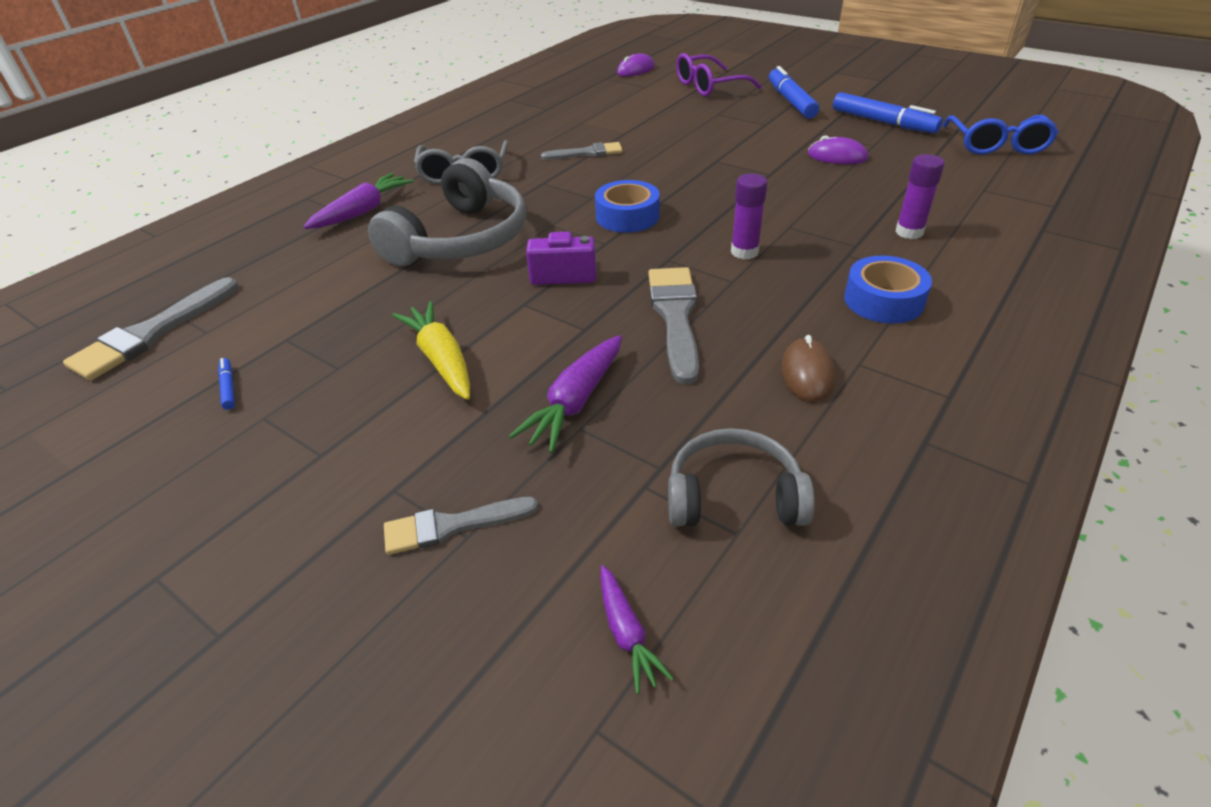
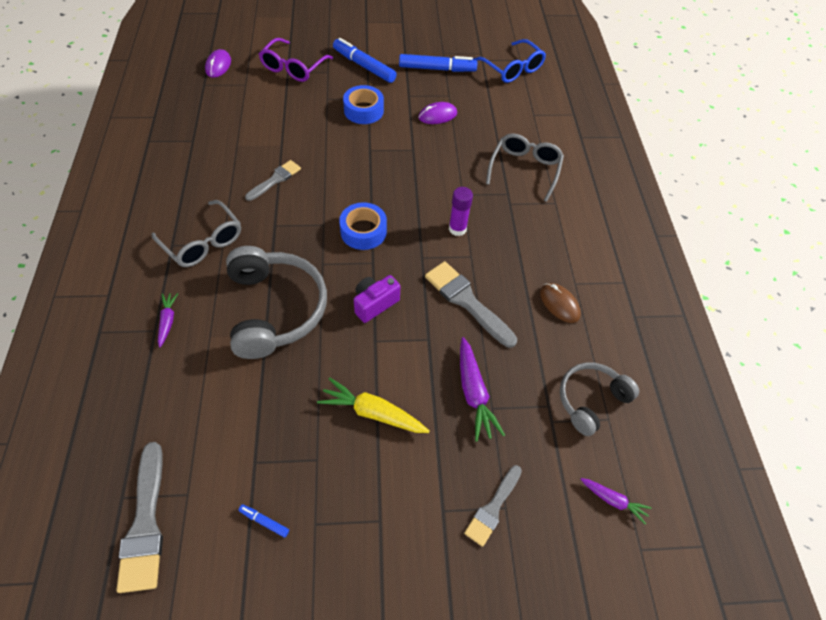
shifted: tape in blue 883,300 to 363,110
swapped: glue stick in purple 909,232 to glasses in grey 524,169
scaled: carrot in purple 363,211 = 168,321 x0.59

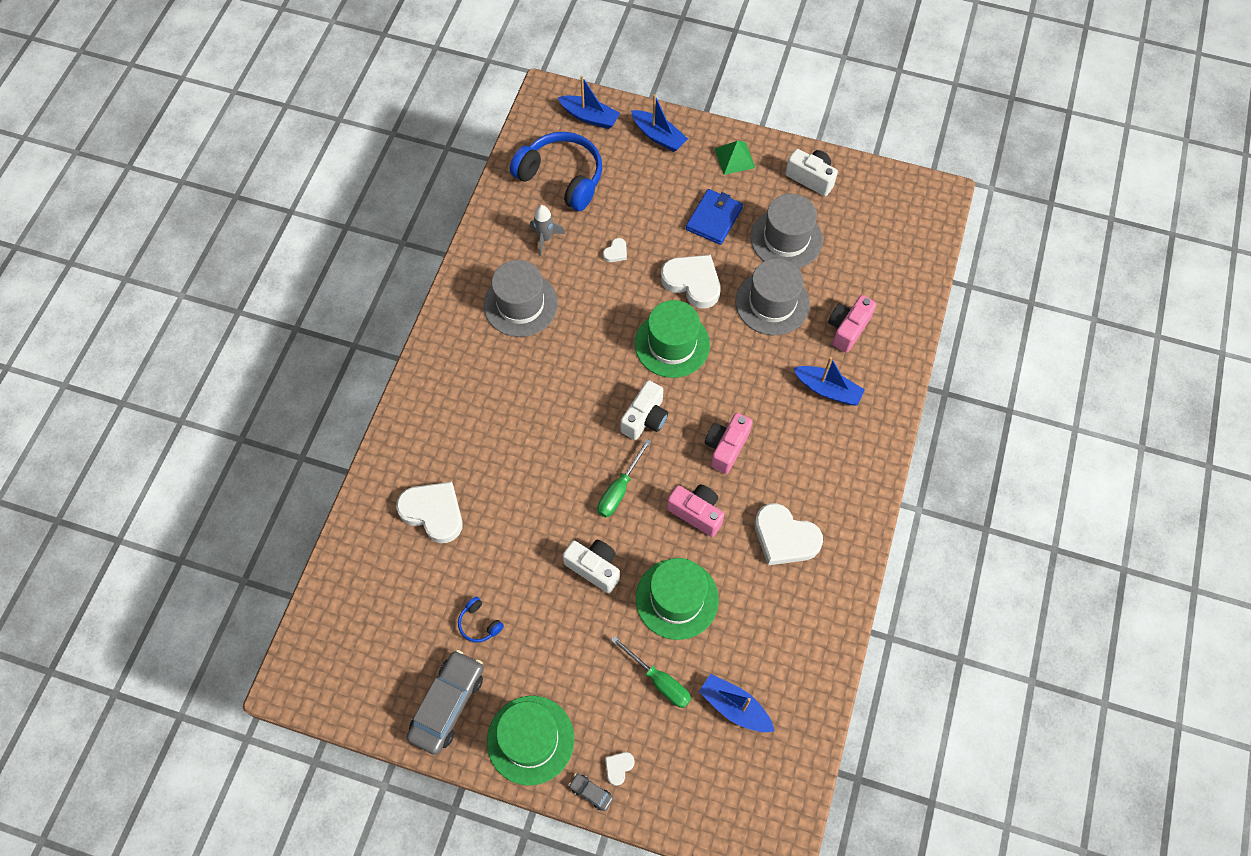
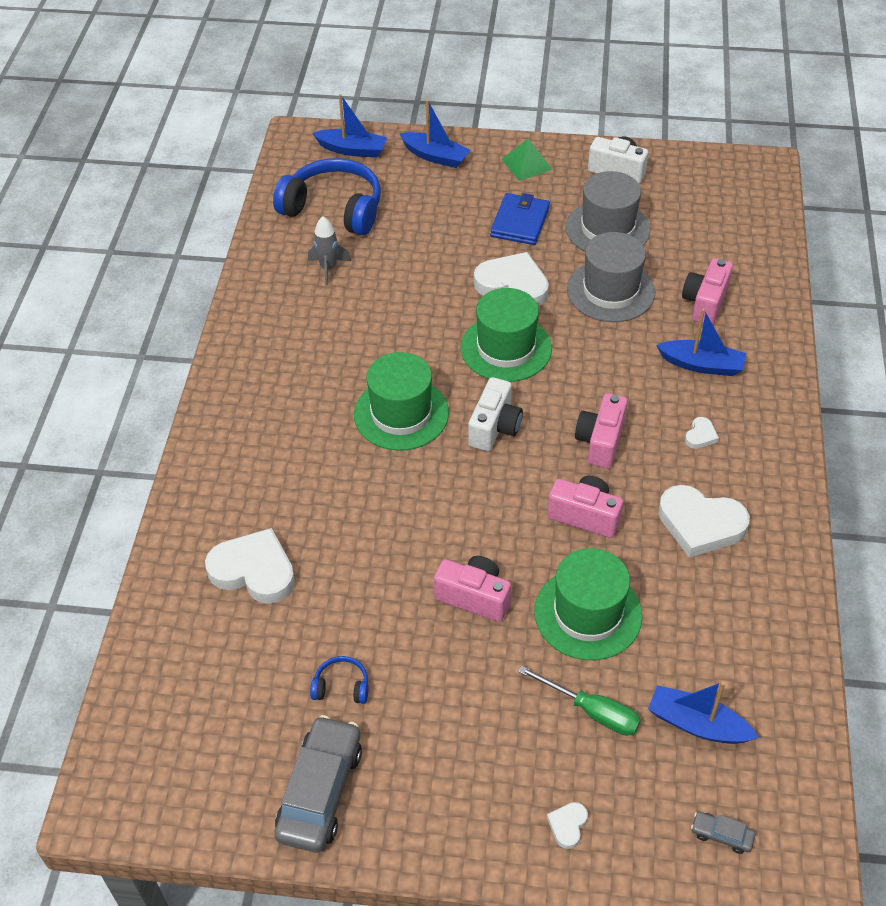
gone: hat in grey 520,304; screwdriver in green 619,490
shifted: hat in green 530,740 to 401,414; heart in white 616,252 to 700,435; car in grey 591,792 to 721,835
repainted: camera in white 594,568 to camera in pink 474,597
rotated: headphones in blue 479,623 = 341,686 150 degrees clockwise

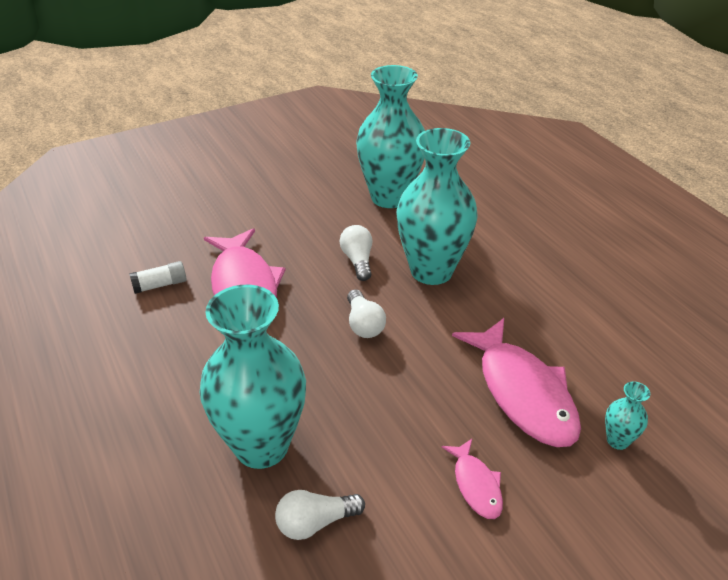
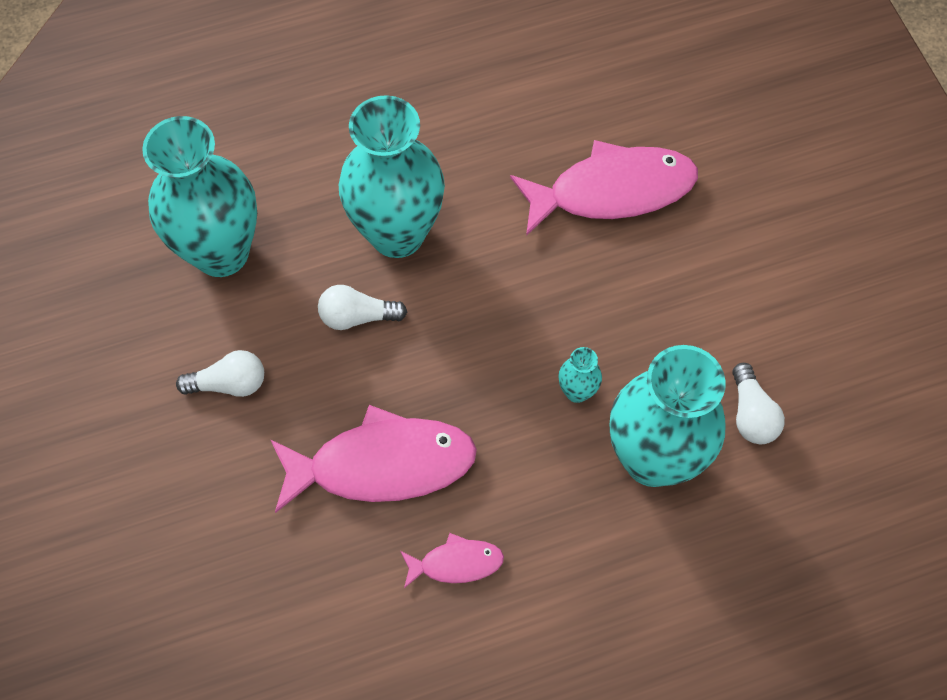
gone: glue stick in white 160,285
shifted: light bulb in white 363,324 to 229,383; fish in pink 476,485 to 456,563; vase in turquoise 617,440 to 577,391

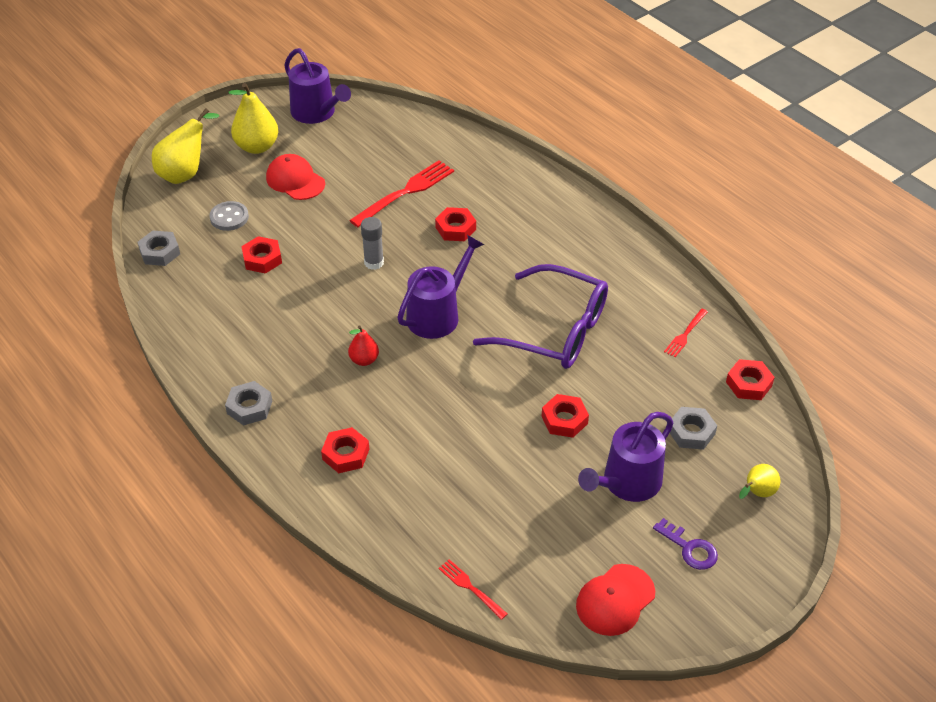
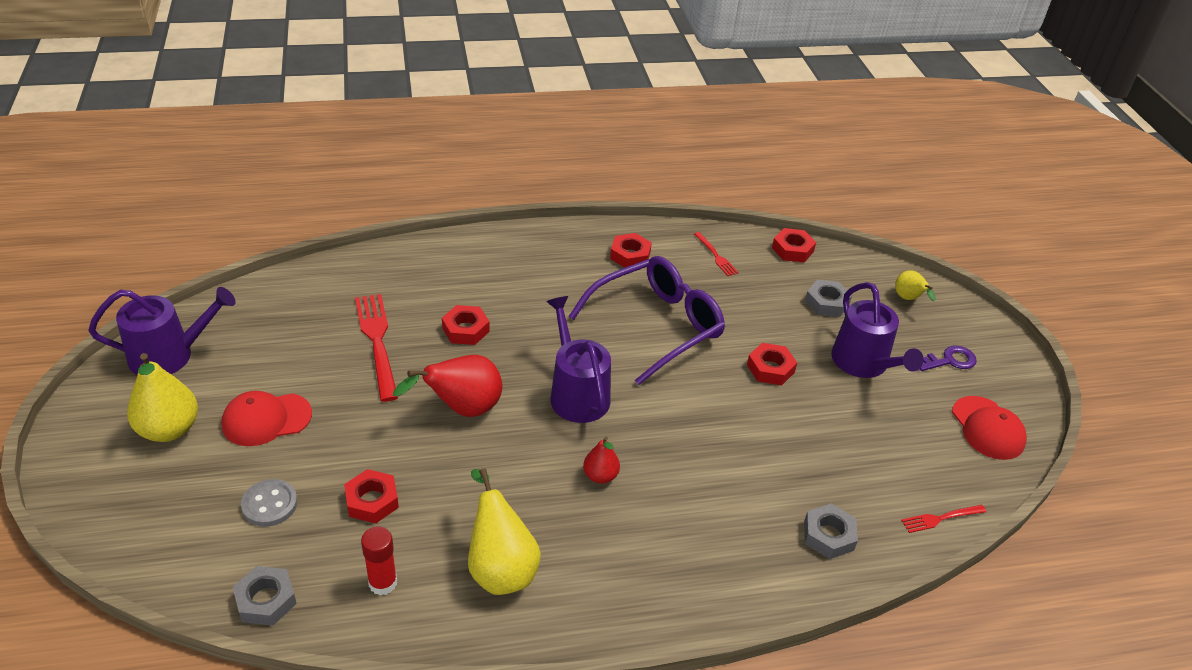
new: glue stick in red 383,583
shifted: pear in yellow 185,173 to 500,567; nut in red 346,454 to 630,255; nut in grey 249,407 to 828,536
swapped: glue stick in grey 374,262 to pear in red 462,409

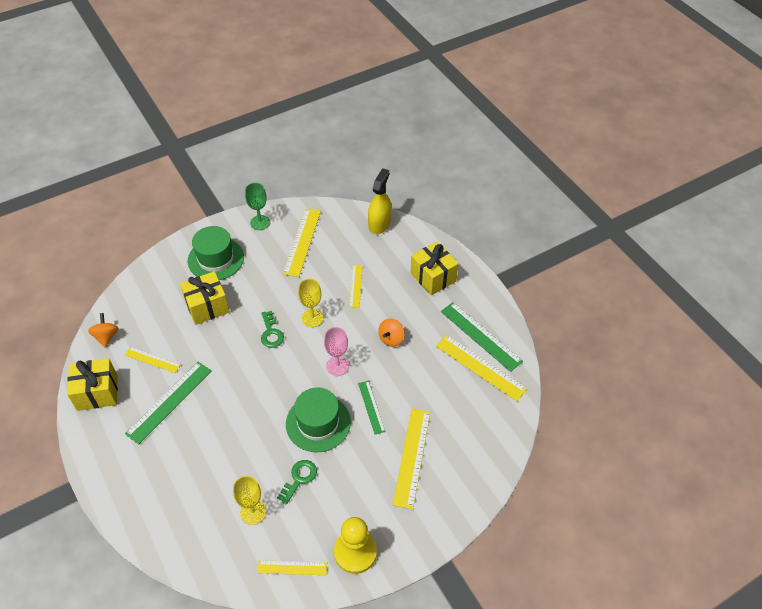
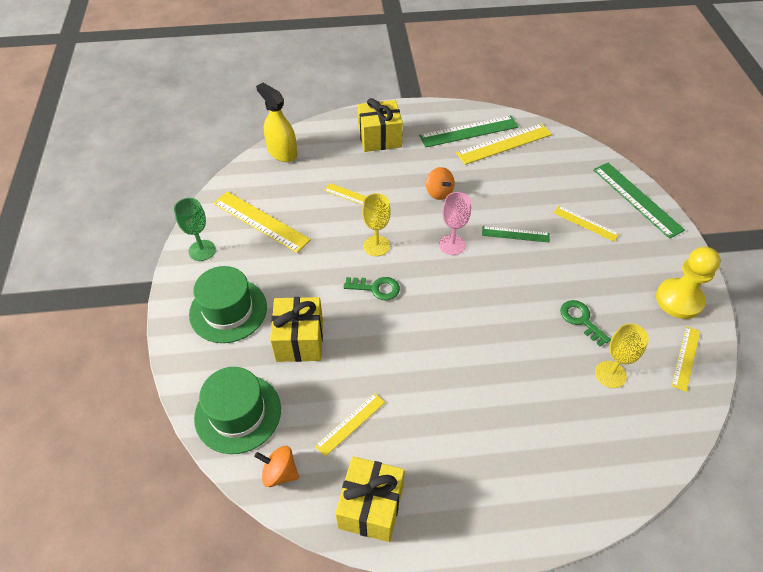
shifted: hat in green 318,423 to 238,413; ruler in green 169,401 to 636,199
scaled: ruler in yellow 412,457 = 585,223 x0.59

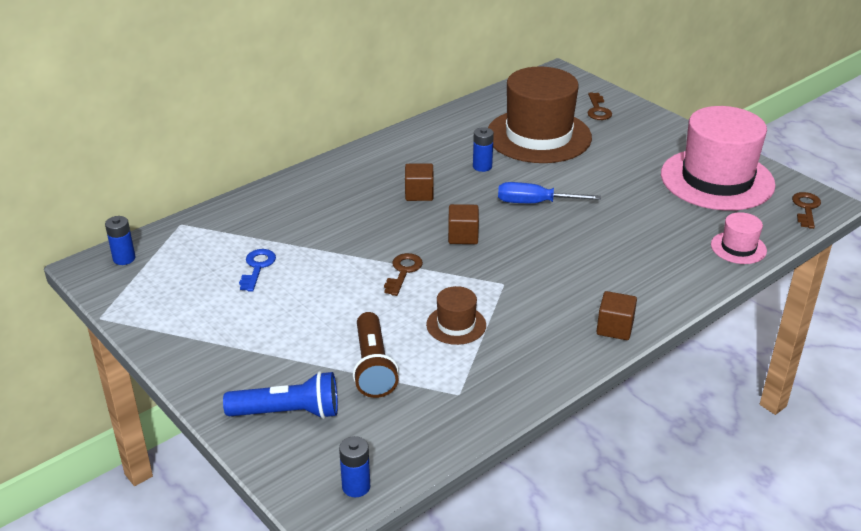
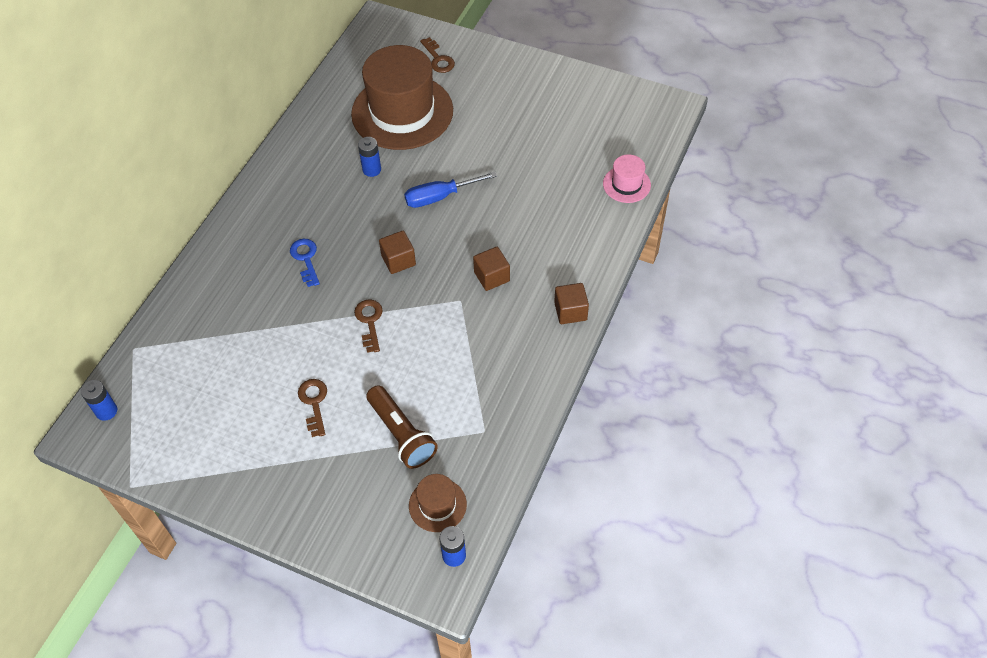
gone: flashlight in blue 288,412; hat in pink 717,179
shifted: key in blue 257,267 to 306,259; key in brown 806,208 to 314,403; hat in brown 456,325 to 437,505; cube in brown 419,194 to 492,277

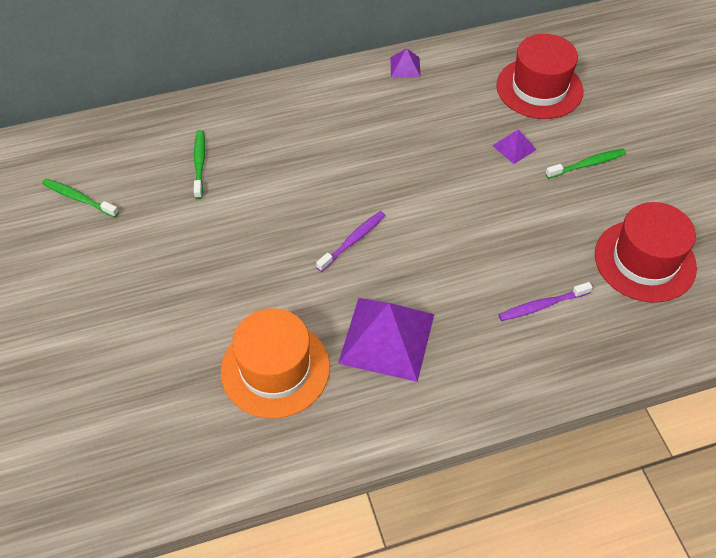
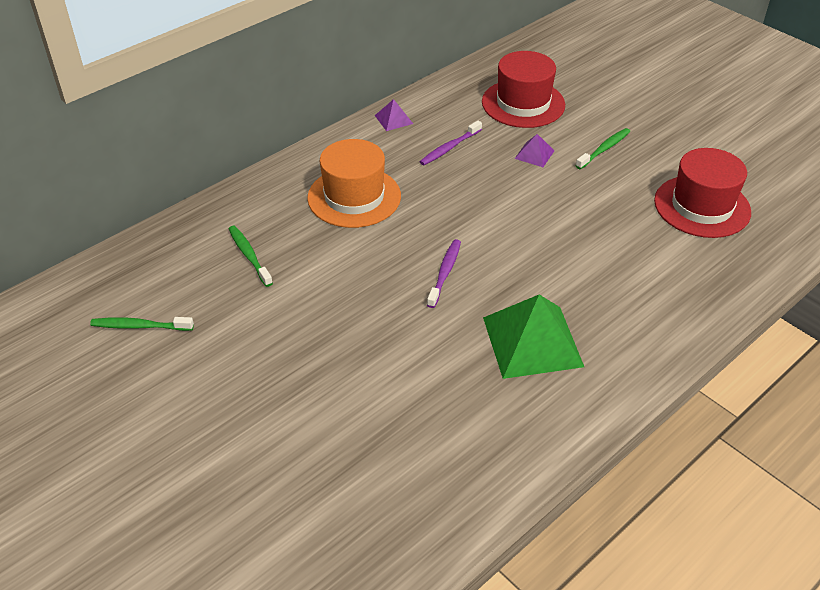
shifted: hat in orange 275,369 to 354,197; toothbrush in purple 542,305 to 449,148
repainted: pyramid in purple 386,338 to pyramid in green 532,341

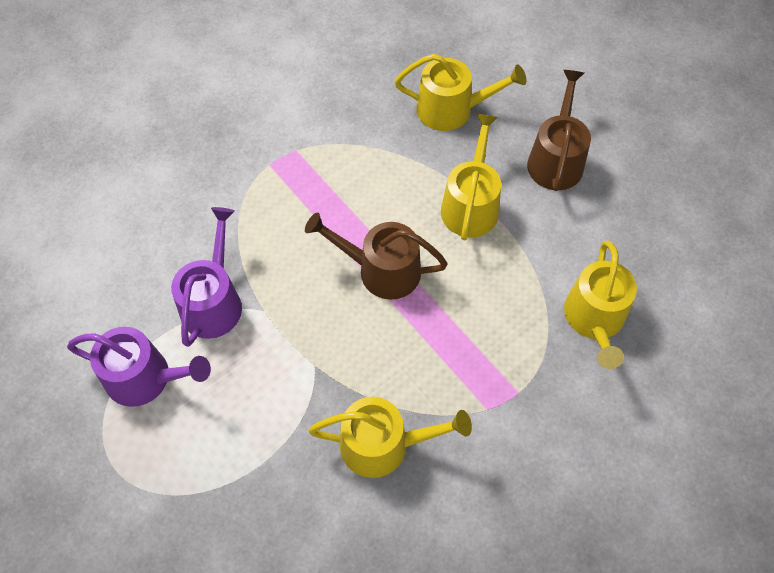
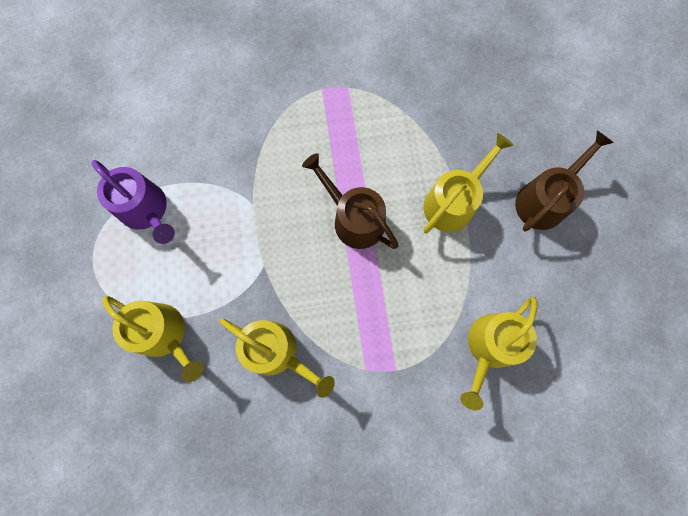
gone: watering can in purple 213,302
shifted: watering can in yellow 451,110 to 164,334

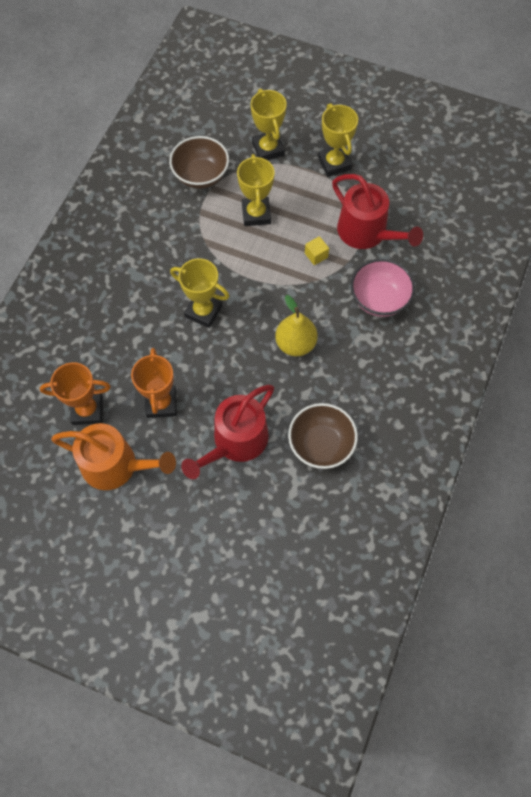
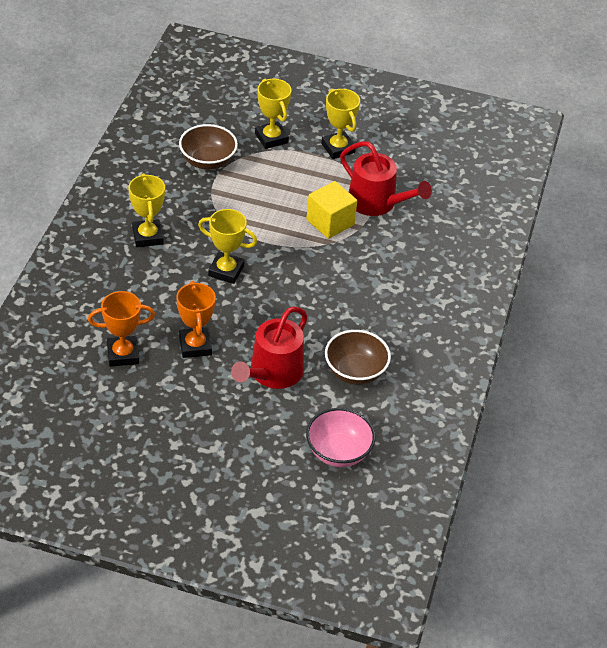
gone: watering can in orange 116,465; pear in yellow 295,344
shifted: trophy in yellow 256,214 to 147,236; bowl in pink 379,299 to 338,452
scaled: cube in yellow 316,255 = 330,222 x2.06

